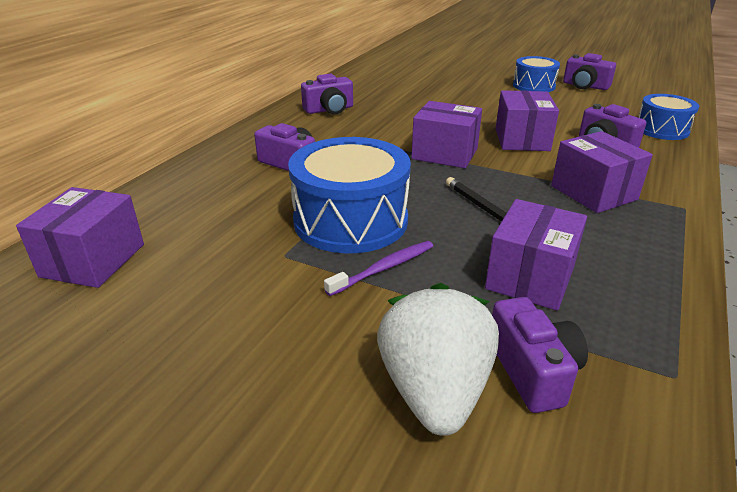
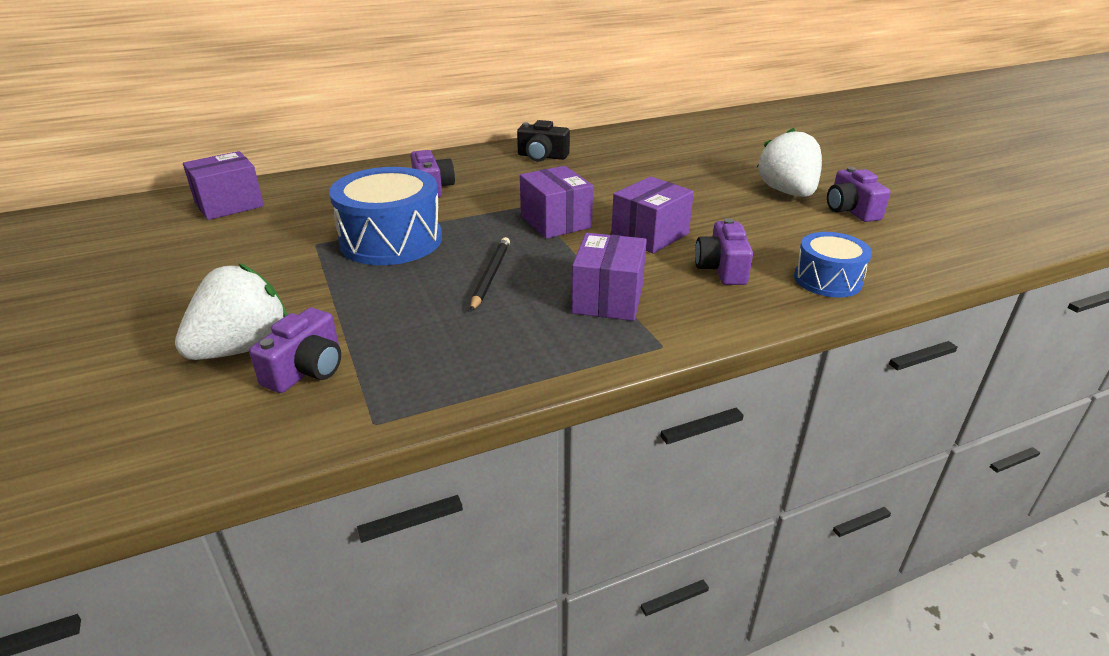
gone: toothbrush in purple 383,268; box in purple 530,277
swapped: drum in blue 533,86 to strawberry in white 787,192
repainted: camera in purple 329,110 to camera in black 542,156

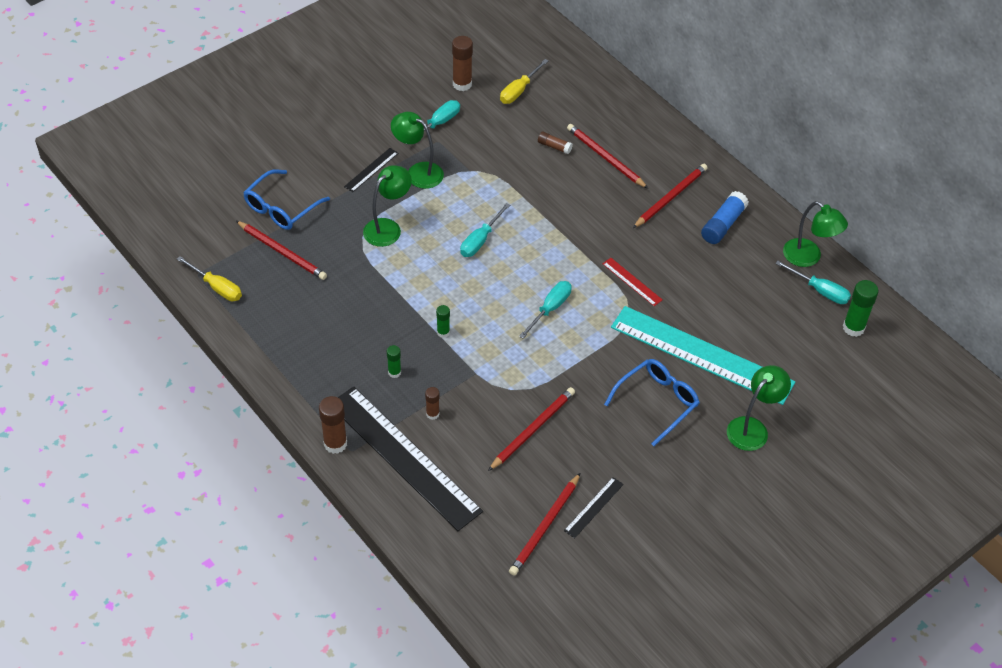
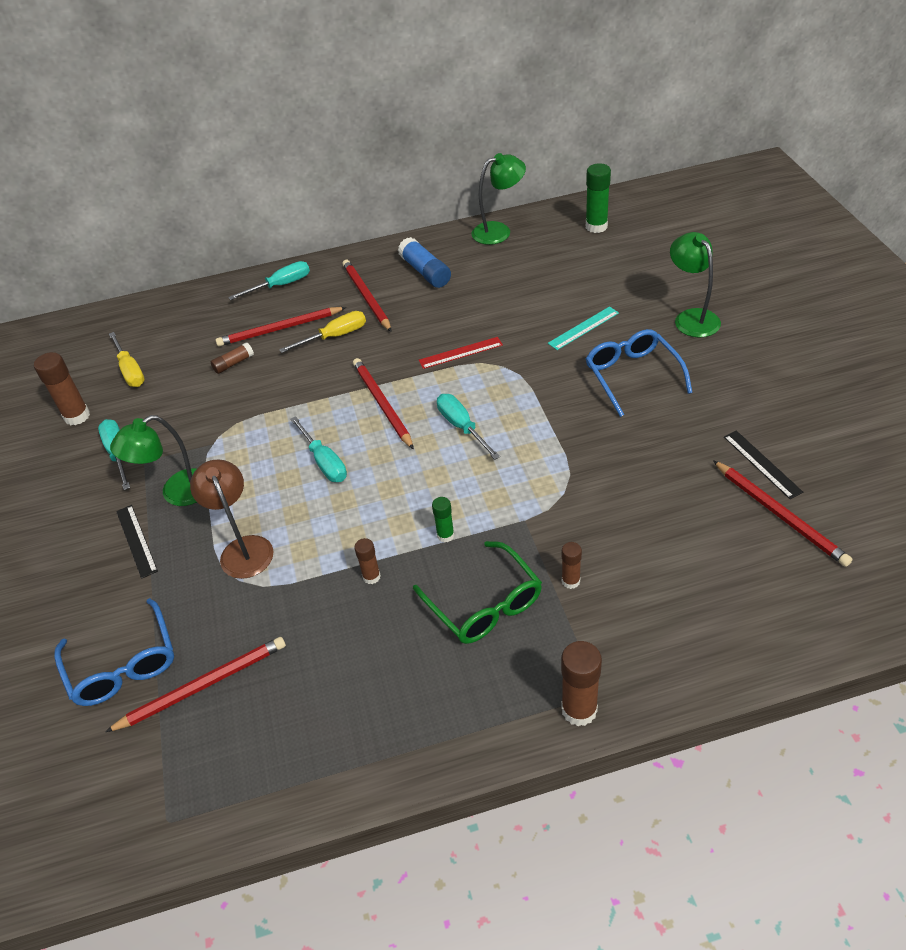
gone: ruler in black 404,457
new: glue stick in brown 371,576
shifted: screwdriver in turquoise 819,290 to 281,285; screwdriver in yellow 217,287 to 335,336; pencil in red 533,429 to 382,404
swapped: glue stick in green 394,372 to glasses in green 485,605
repainted: lamp in green 388,227 to lamp in brown 243,548
scaled: ruler in turquoise 701,355 = 583,328 x0.40

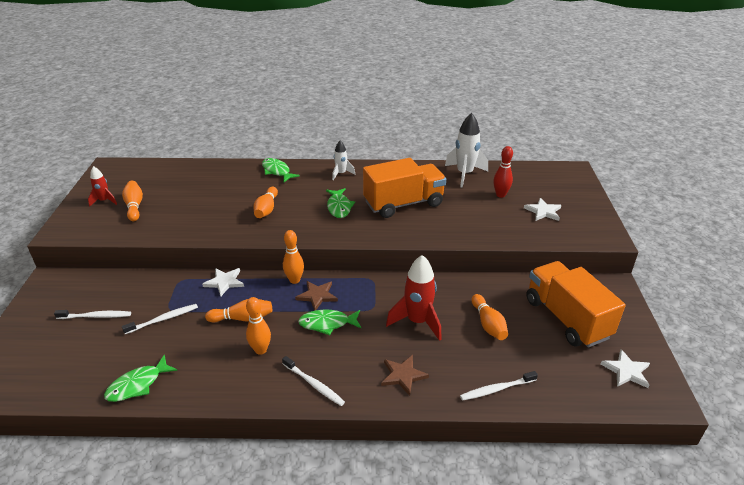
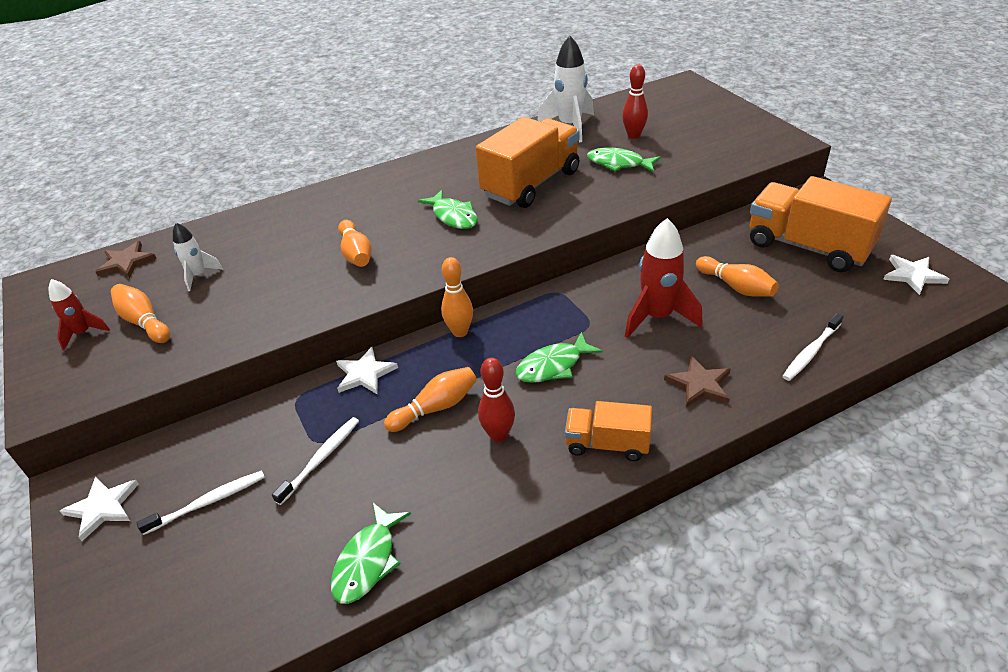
shifted: star in white 543,211 to 102,507; star in brown 317,296 to 126,262; rocket in white 341,174 to 198,276; fish in green 277,171 to 618,163
swapped: toothbrush in white 314,384 to truck in orange 607,444
repainted: bowling pin in orange 261,350 to bowling pin in red 498,435

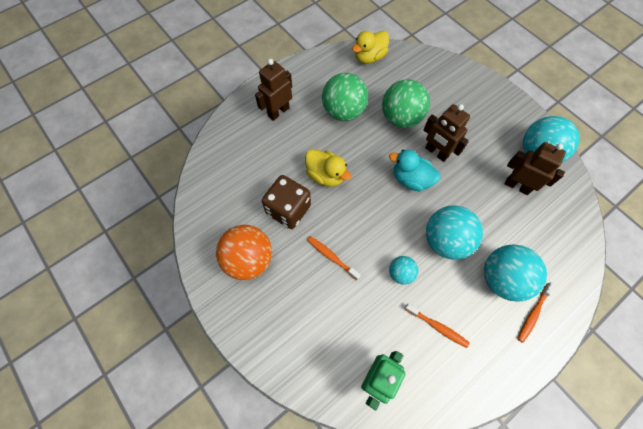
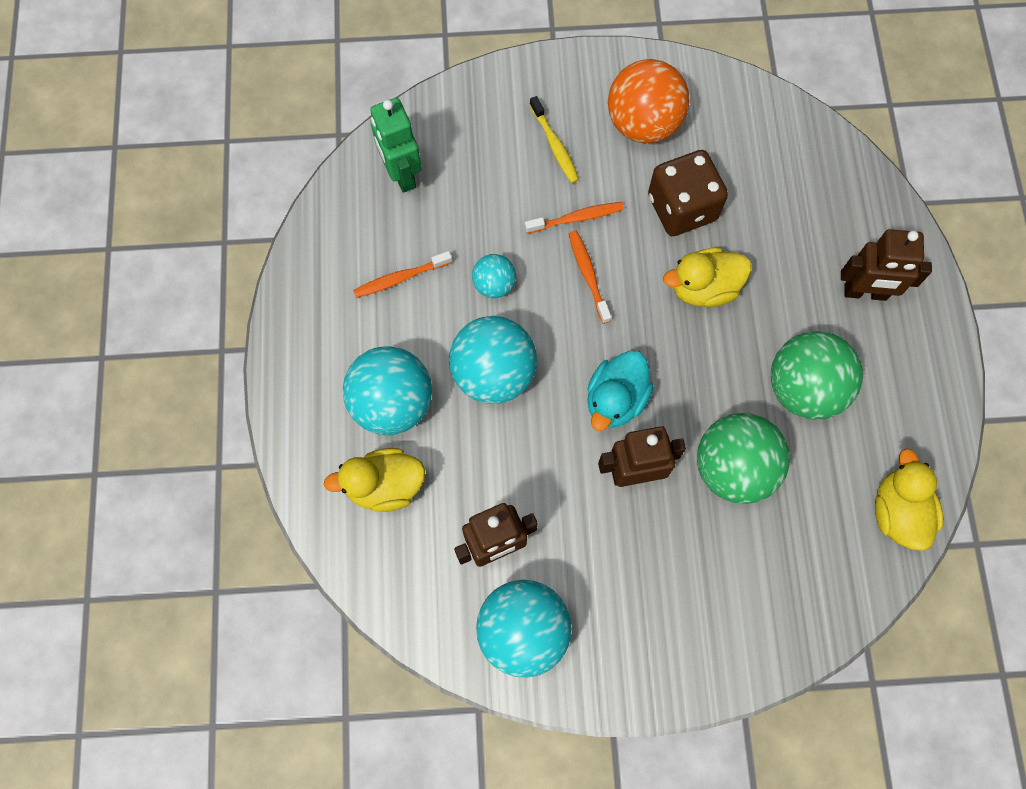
new: duck in yellow 385,486; toothbrush in yellow 554,145
shifted: toothbrush in orange 533,313 to 588,275
rotated: duck in turquoise 411,179 = 615,400 150 degrees clockwise; robot in brown 278,112 = 865,292 105 degrees clockwise

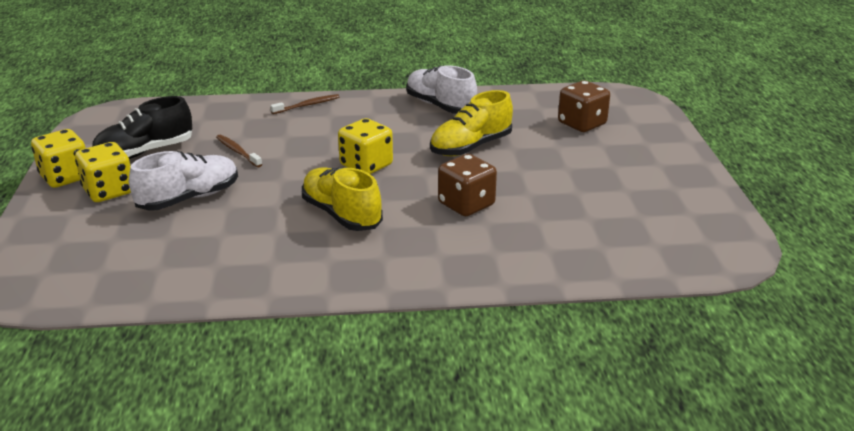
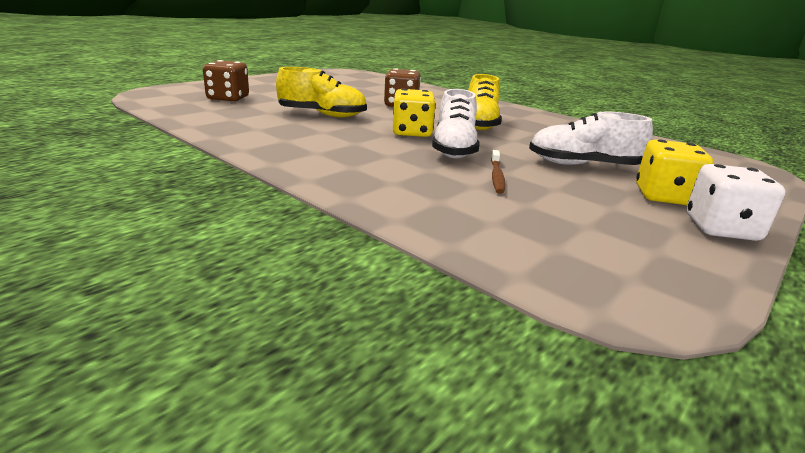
gone: shoe in black 145,152; toothbrush in brown 307,105
shifted: shoe in white 440,106 to 454,149
repainted: dice in yellow 65,177 to dice in white 721,228

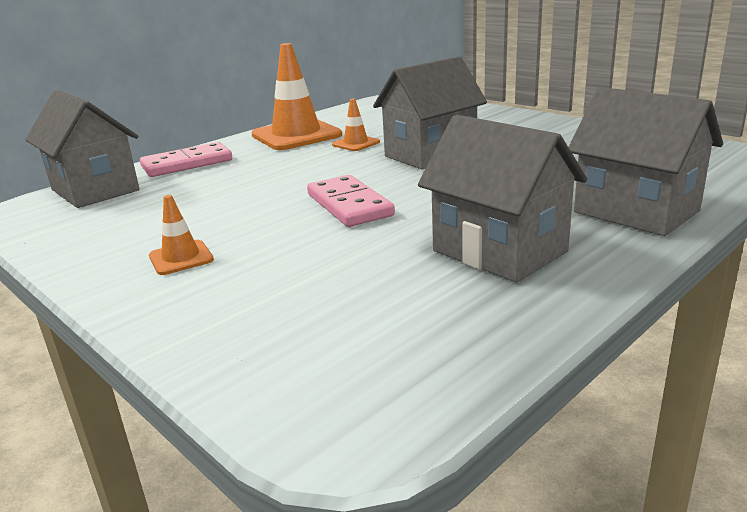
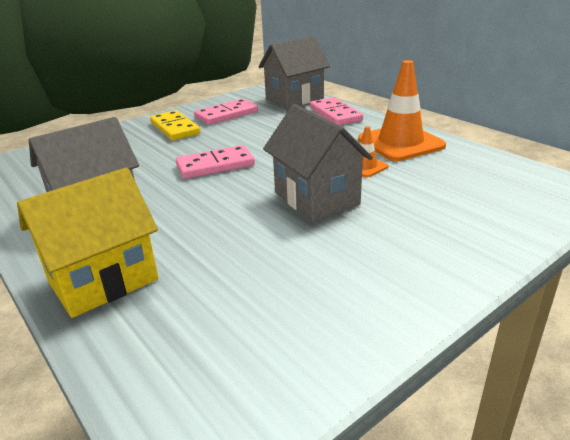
new: domino in pink 226,114
swapped: traffic cone in orange 181,258 to domino in yellow 175,128
repainted: house in grey 636,212 to house in yellow 103,281

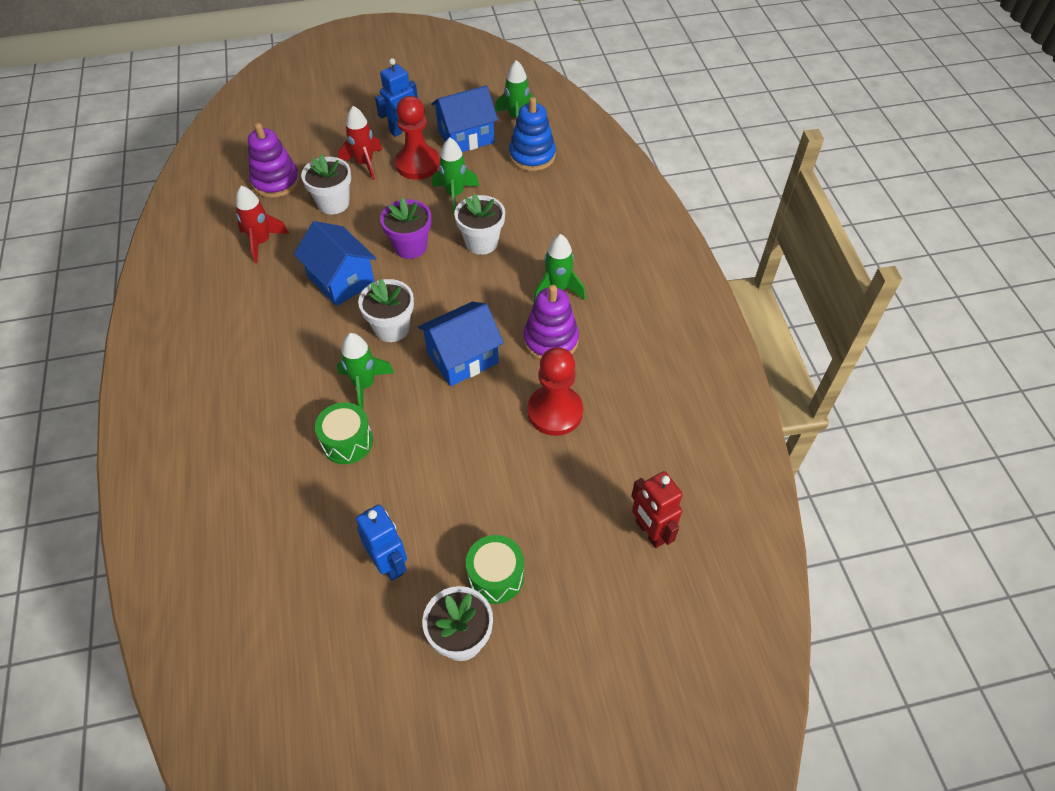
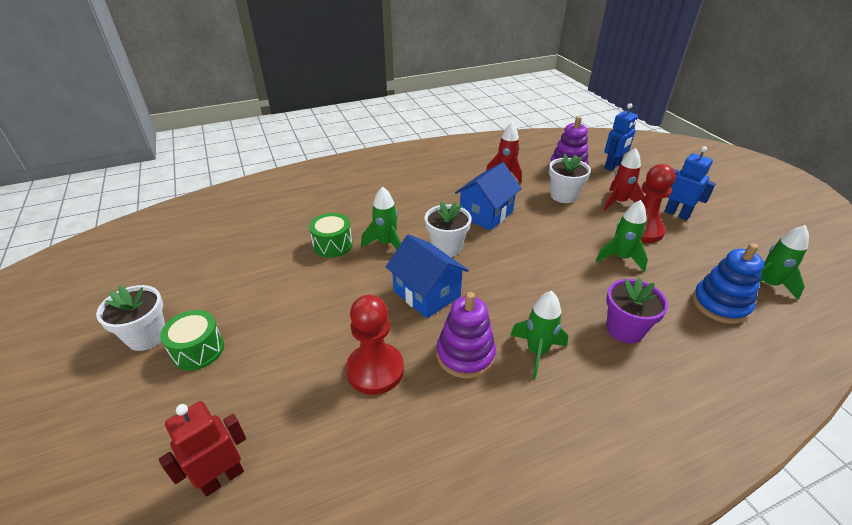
gone: house in blue 466,136; flower pot in white 481,242
shifted: robot in blue 390,563 to 612,166; flower pot in purple 410,247 to 624,329

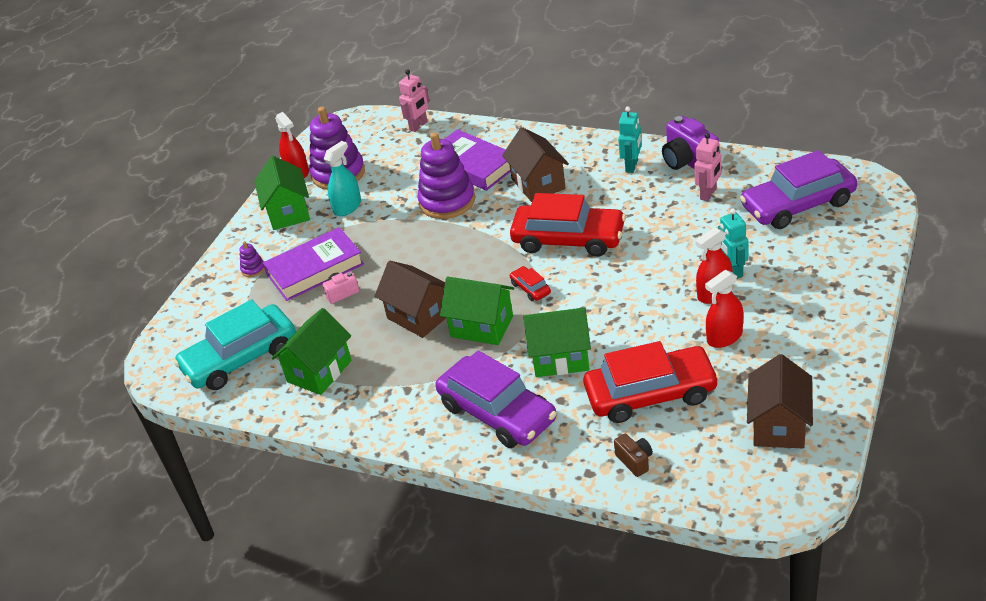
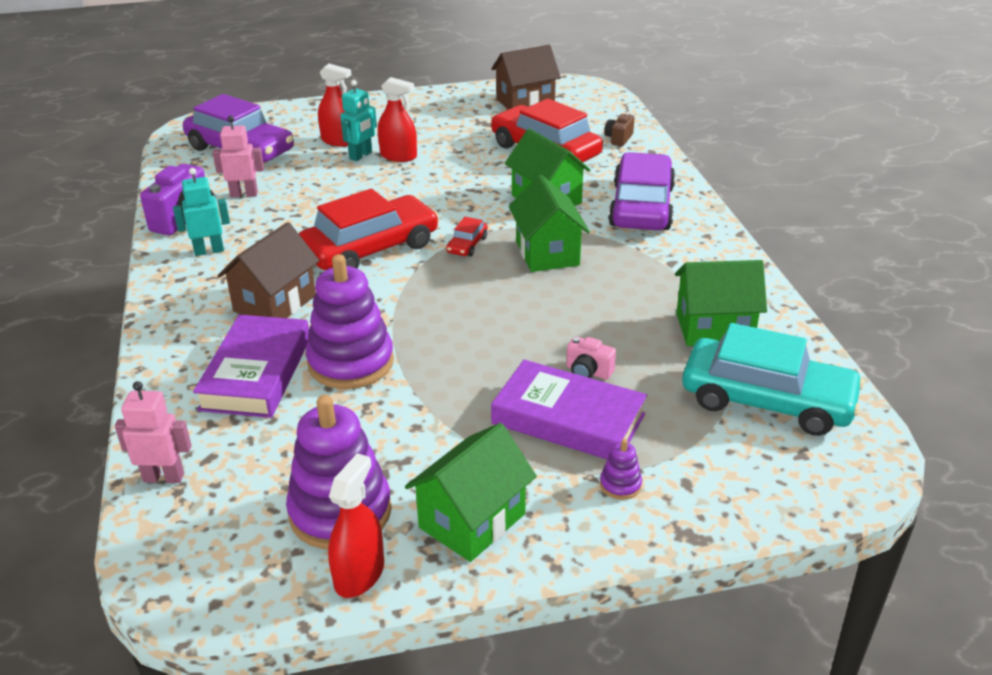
gone: spray bottle in turquoise 347,207; house in brown 419,316
shifted: spray bottle in red 724,337 to 339,141
rotated: car in red 568,239 = 370,249 75 degrees clockwise

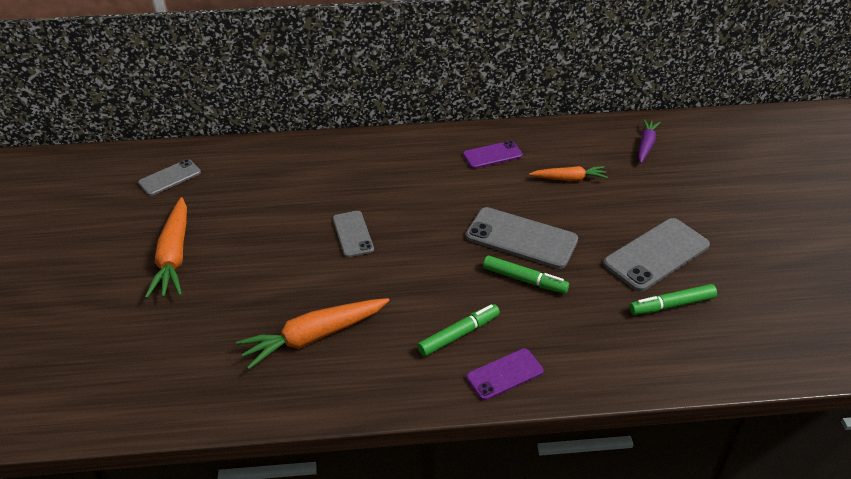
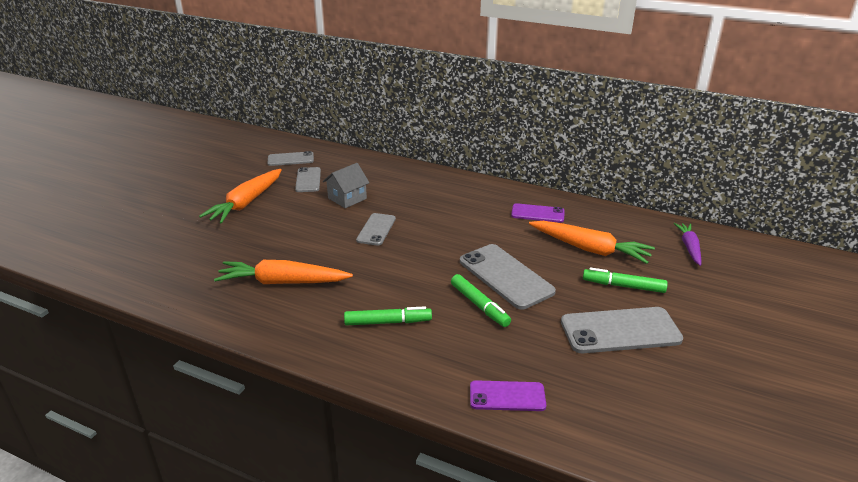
new: phone in grey 308,180; house in grey 347,198
shifted: phone in purple 504,374 to 507,396; marker in green 671,305 to 623,286
rotated: carrot in purple 646,145 = 689,247 45 degrees counterclockwise
scaled: carrot in orange 569,178 = 590,249 x1.67

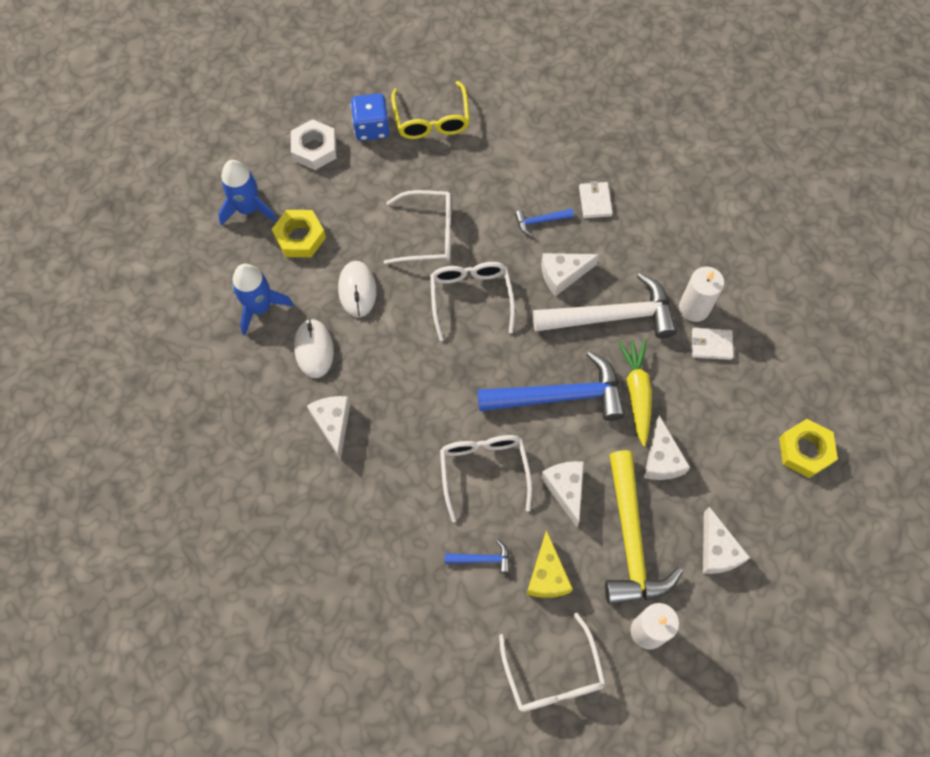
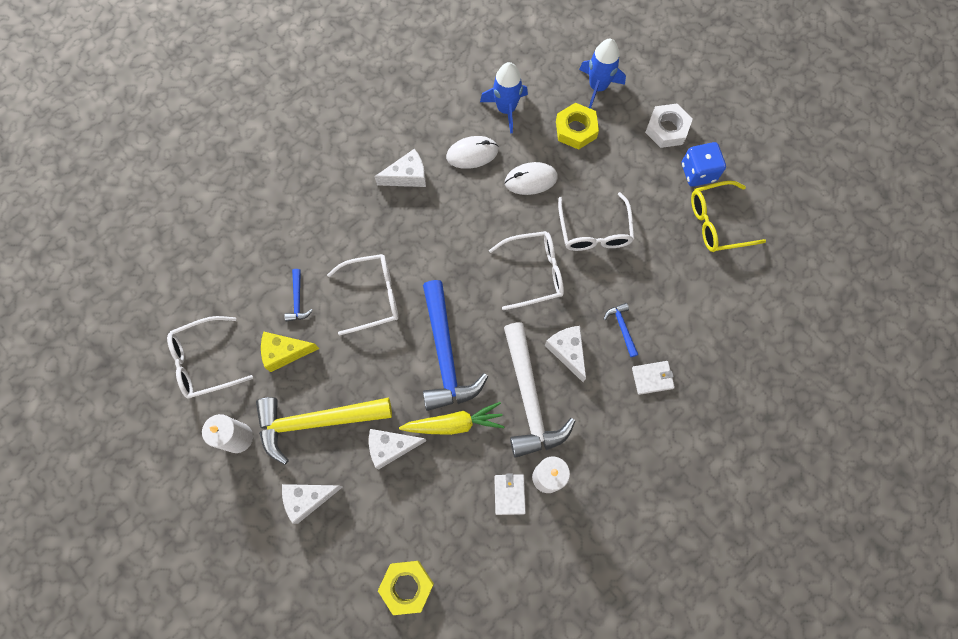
gone: cheese in white 565,489

